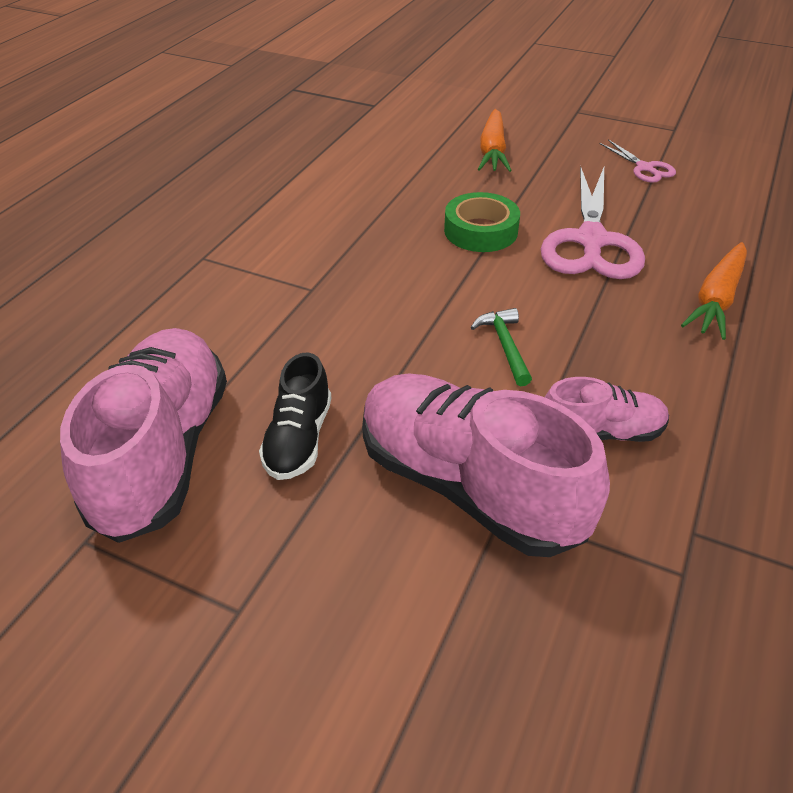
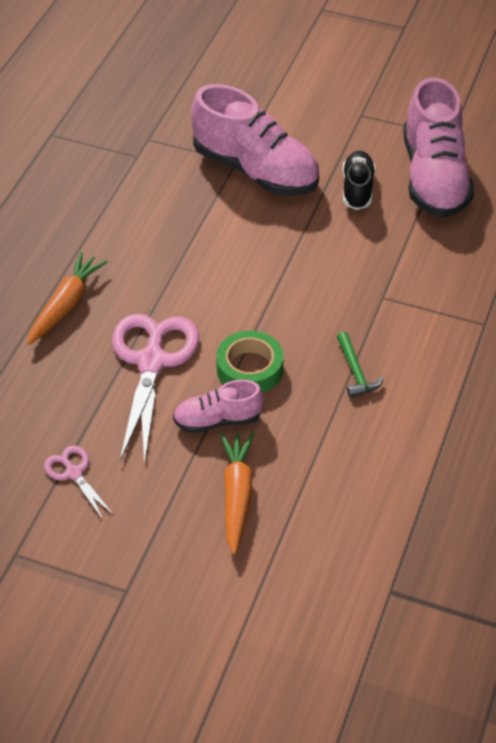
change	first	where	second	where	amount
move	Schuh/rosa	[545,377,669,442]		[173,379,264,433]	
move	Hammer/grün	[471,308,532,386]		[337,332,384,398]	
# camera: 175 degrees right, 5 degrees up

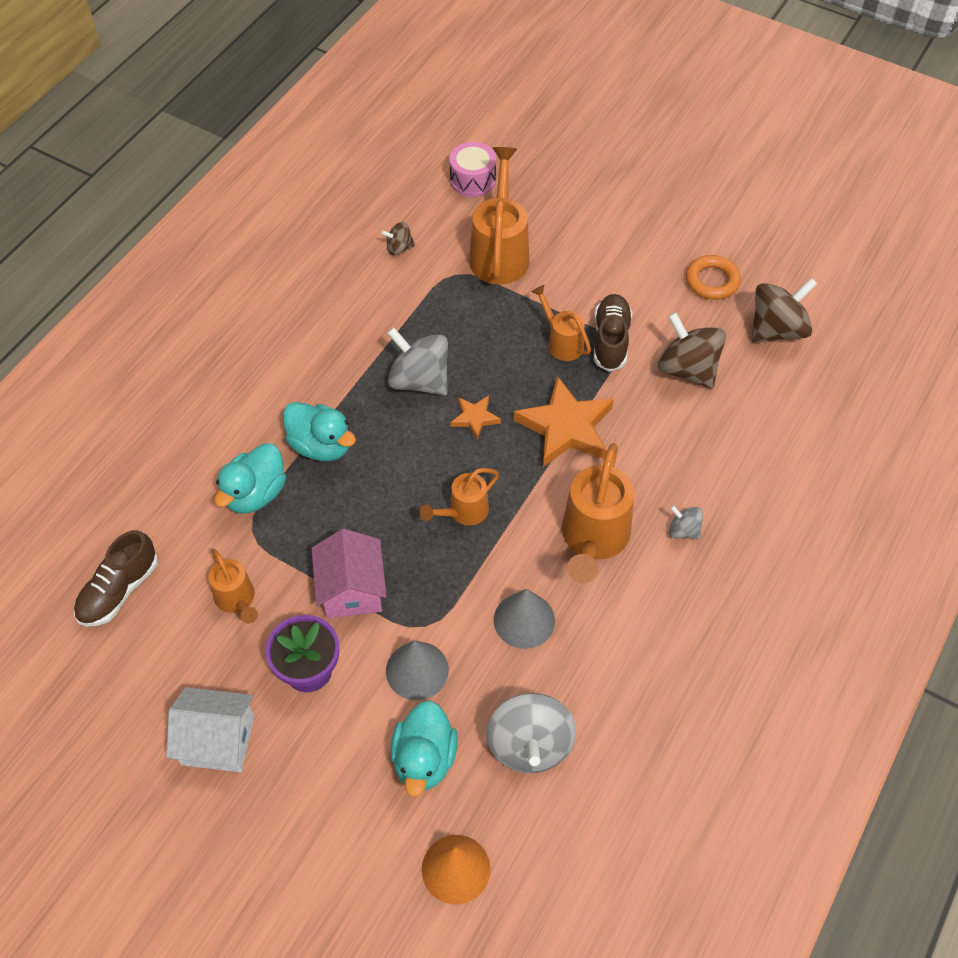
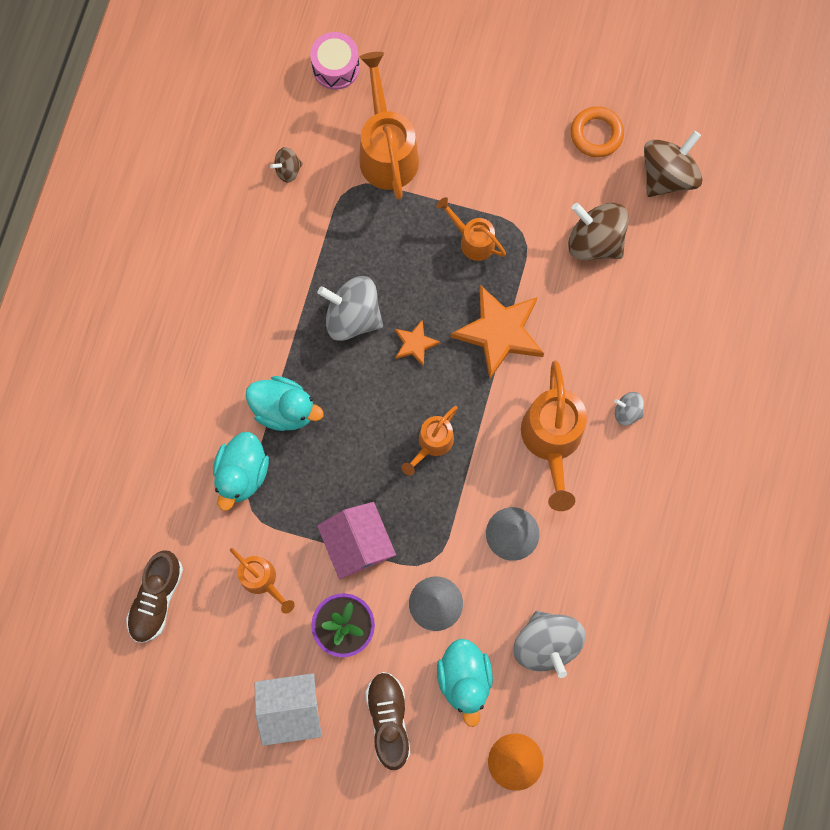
change	first	where	second	where	amount
move	Schuh/braun	[594,294,632,372]		[365,672,410,770]	
# camera: 15 degrees left, 20 degrees up

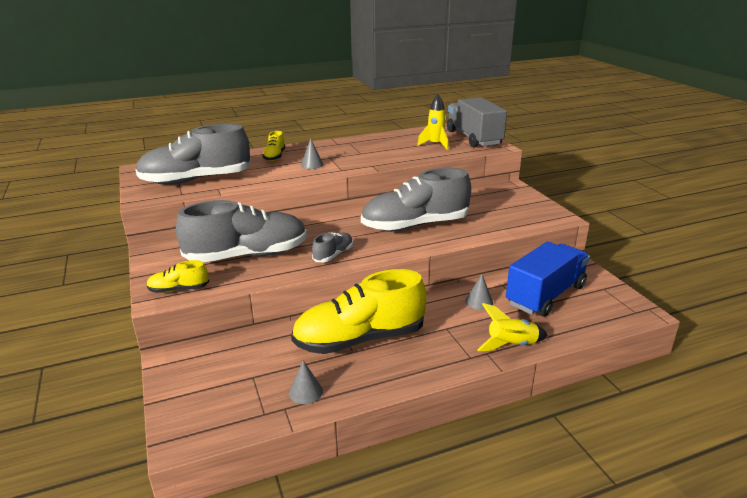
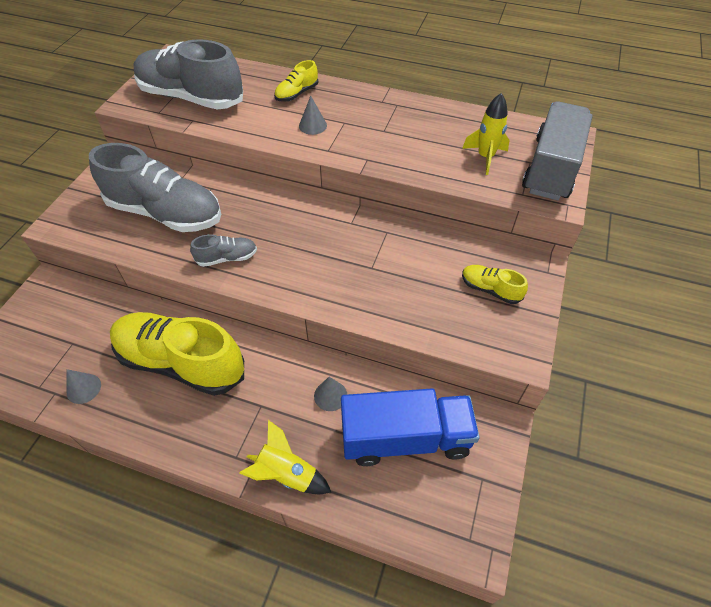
change	first	where	second	where	amount
move	Schuh/gelb	[146,260,209,293]		[462,265,528,304]	
delete	Schuh/grau	[361,168,471,231]			
# camera: 40 degrees right, 25 degrees up

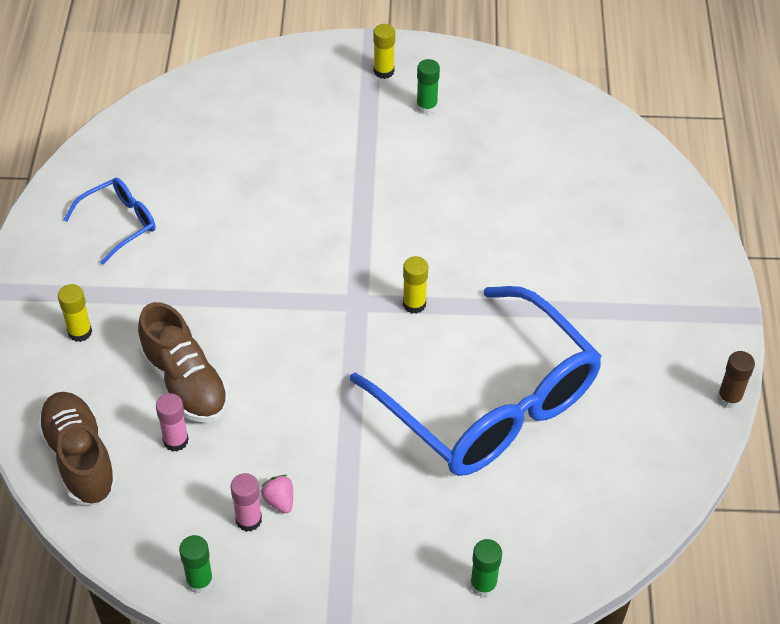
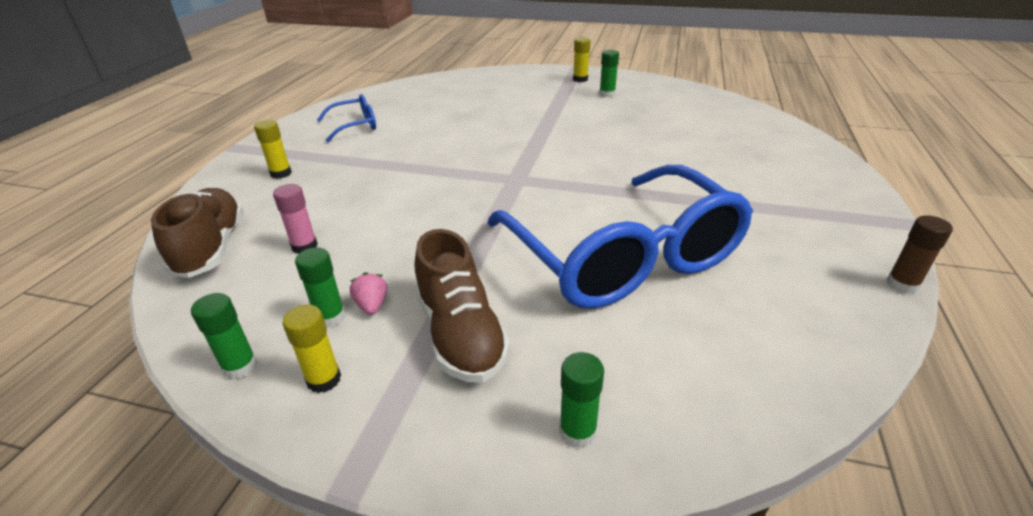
change	first	where	second	where	amount
move	Klebestift/gelb	[403,256,428,314]		[283,304,341,393]	
recolor	Klebestift/rosa	[231,473,262,532]	Klebestift/grün	[295,247,346,328]	
move	Schuh/braun	[138,302,229,423]		[415,229,510,383]	
# camera: 15 degrees right, 15 degrees down

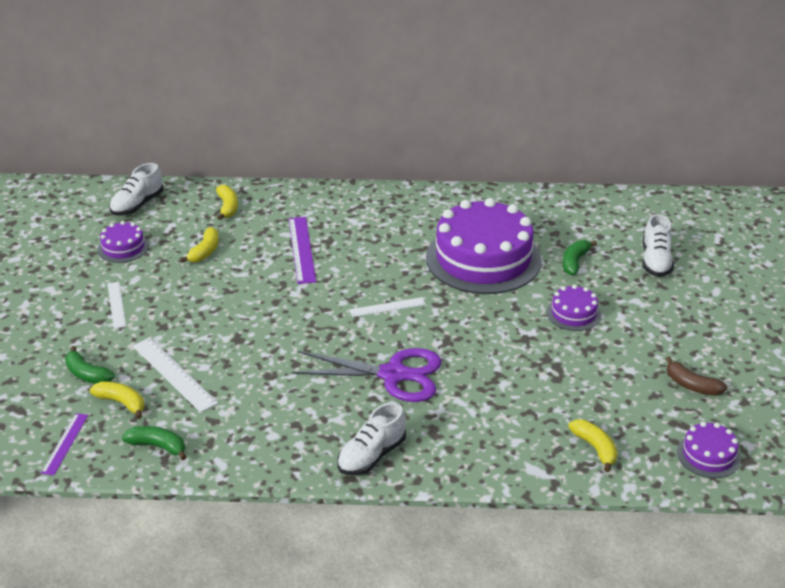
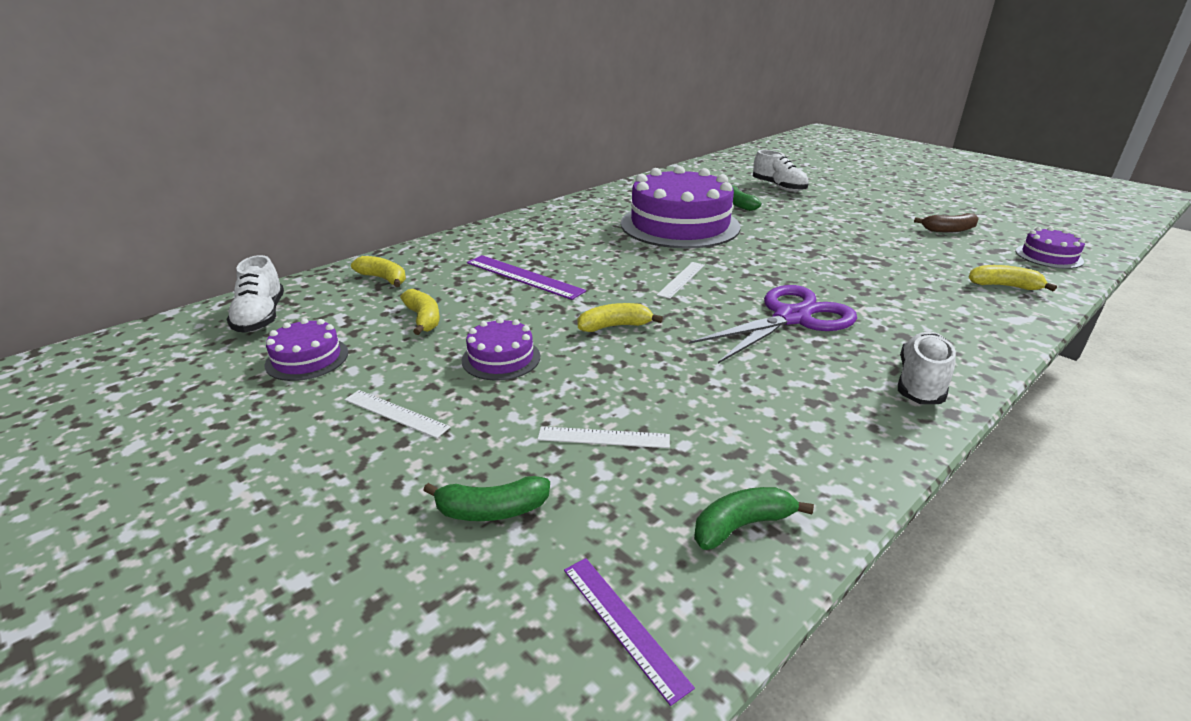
change	first	where	second	where	amount
move	Kuchen/lila	[547,285,601,331]		[462,318,540,381]	
resize	Lineal/weiß	[133,338,218,413]		[537,426,670,448]	x0.63
move	Banane/gelb	[90,381,144,419]		[578,303,663,332]	
rotate	Schuh/weiß	[337,402,406,475]		[898,332,956,404]	150 degrees counterclockwise
# camera: 45 degrees left, 5 degrees down

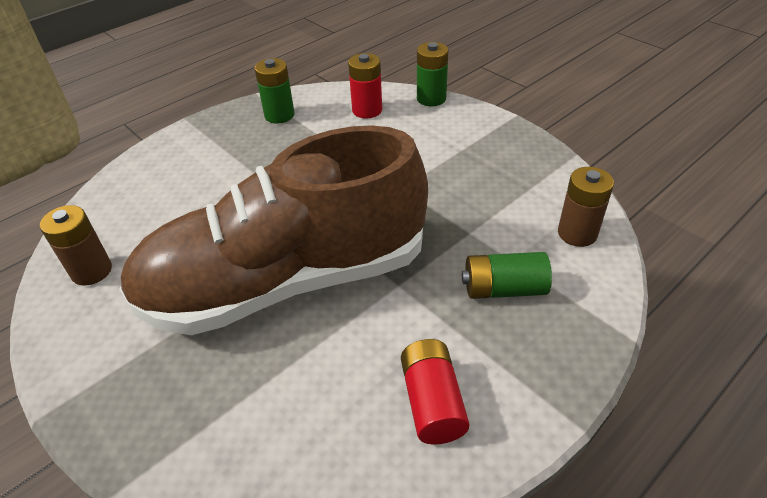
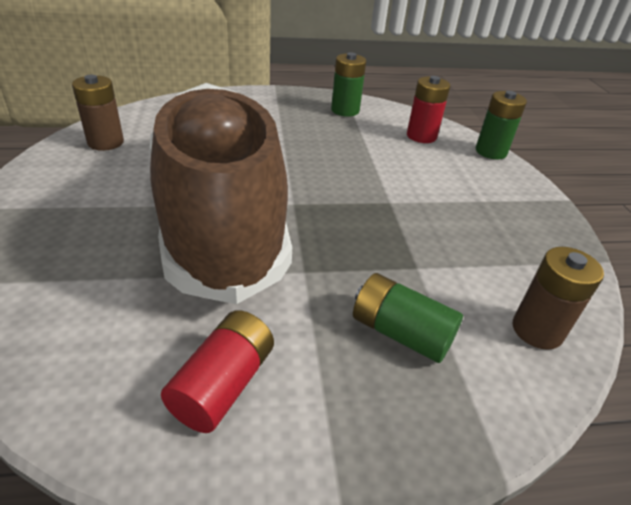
change	first	where	second	where	amount
rotate	Schuh/braun	[119,125,428,335]		[150,83,292,304]	60 degrees clockwise
# camera: 30 degrees right, 5 degrees down

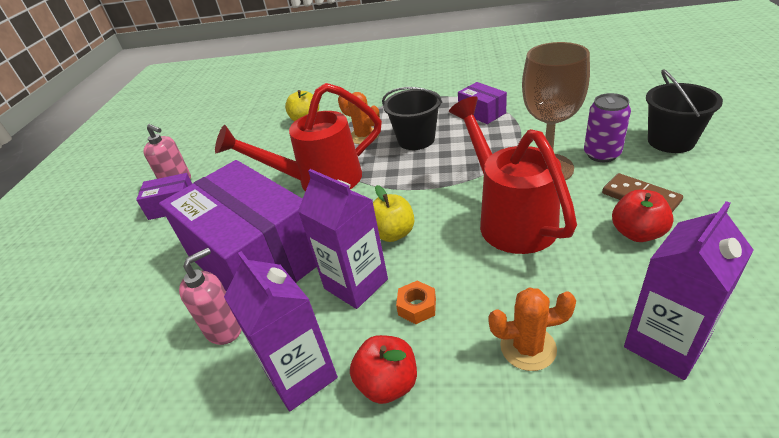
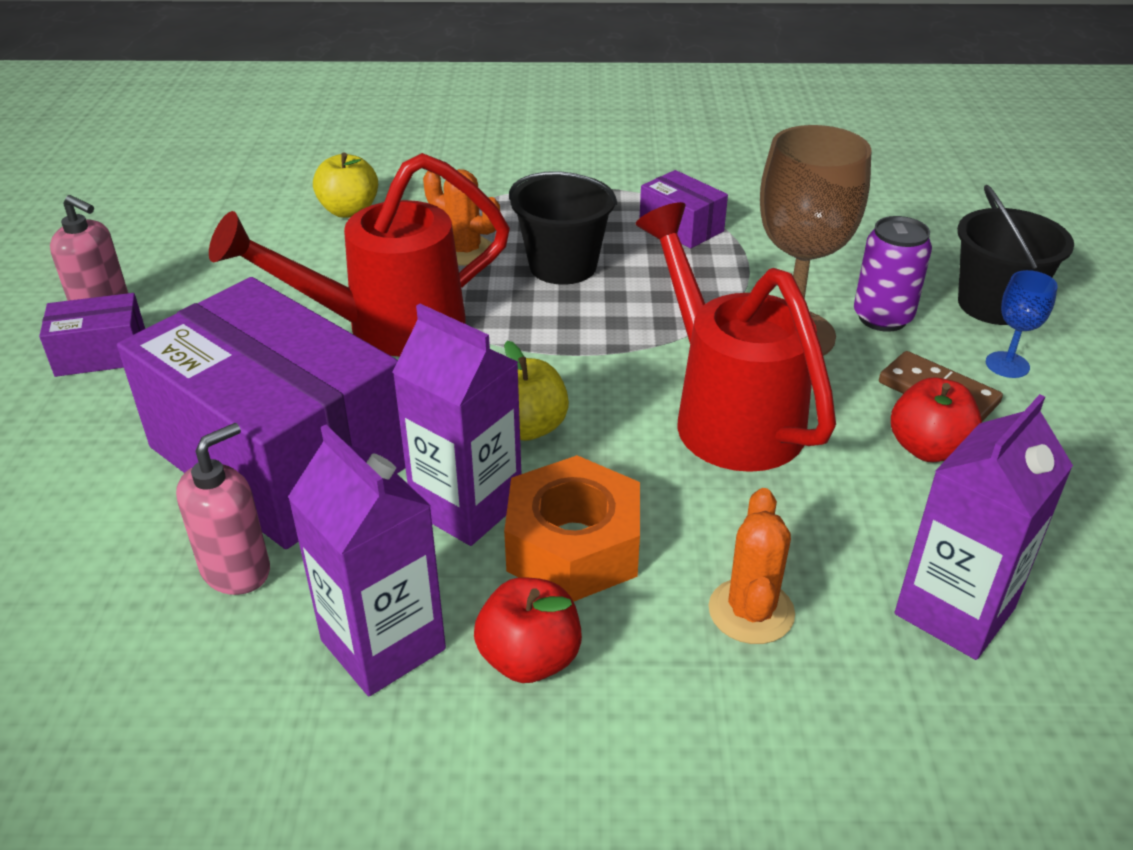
change	first	where	second	where	amount
resize	Sechskantmutter/orange	[396,281,436,324]		[504,455,640,602]	x2.11
rotate	Kaktus/orange	[488,287,576,371]		[709,488,795,644]	75 degrees counterclockwise
insert			Kelch/blau	[986,270,1058,378]	
# camera: 10 degrees left, 0 degrees up

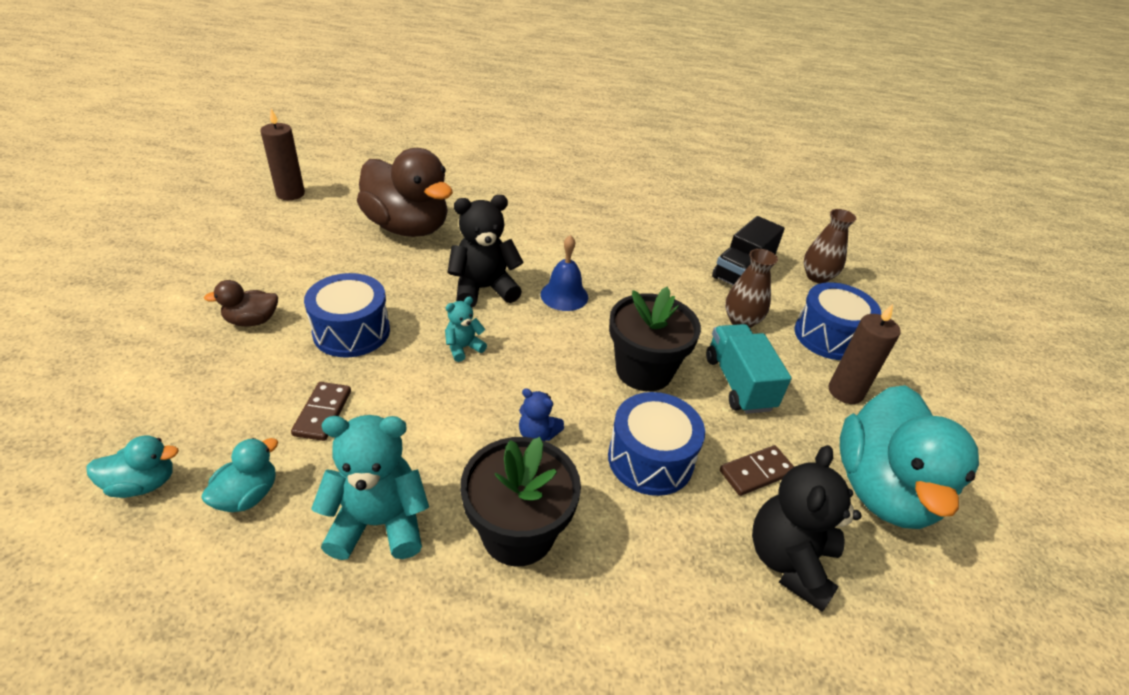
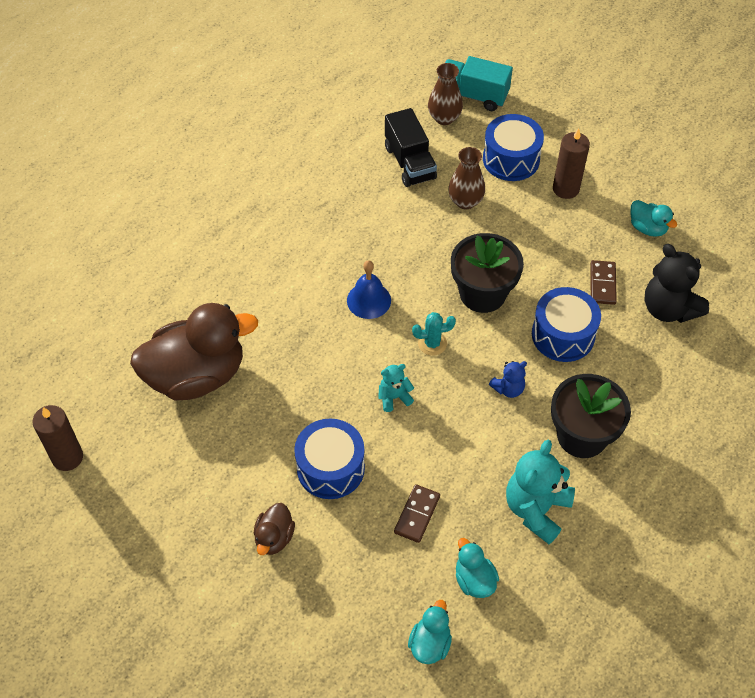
change	first	where	second	where	amount
rotate	Teddybär/türkis	[445,296,487,362]		[378,364,414,412]	75 degrees clockwise
rotate	Dominostein/braun	[291,382,351,441]		[394,484,440,543]	75 degrees clockwise
insert			Kaktus/türkis	[412,312,456,356]	
move	Lastwagen/türkis	[706,324,792,414]		[438,56,513,111]	
resize	Ente/türkis	[840,385,979,529]		[630,200,677,237]	x0.44
delete	Teddybär/schwarz	[447,195,524,308]			
# camera: 55 degrees left, 15 degrees up

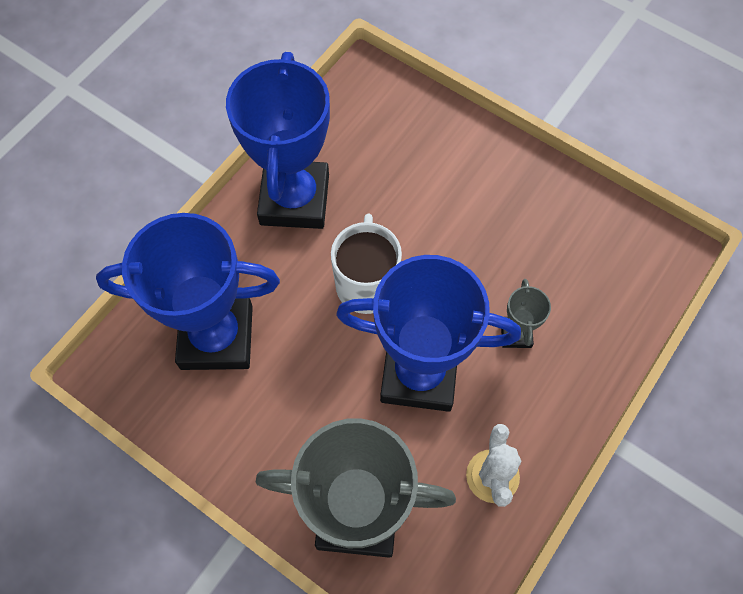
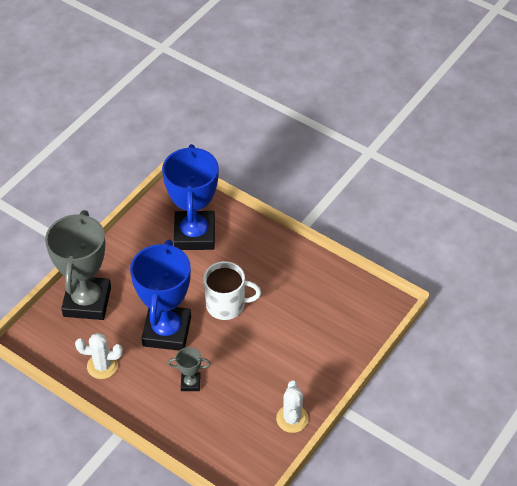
change	first	where	second	where	amount
insert			Kaktus/weiß	[276,380,309,433]	
delete	Pokal/blau	[226,52,330,229]			
# camera: 90 degrees right, 15 degrees down

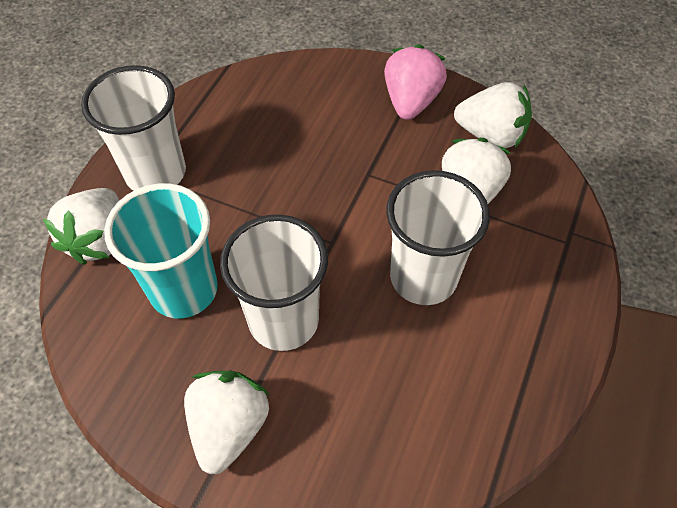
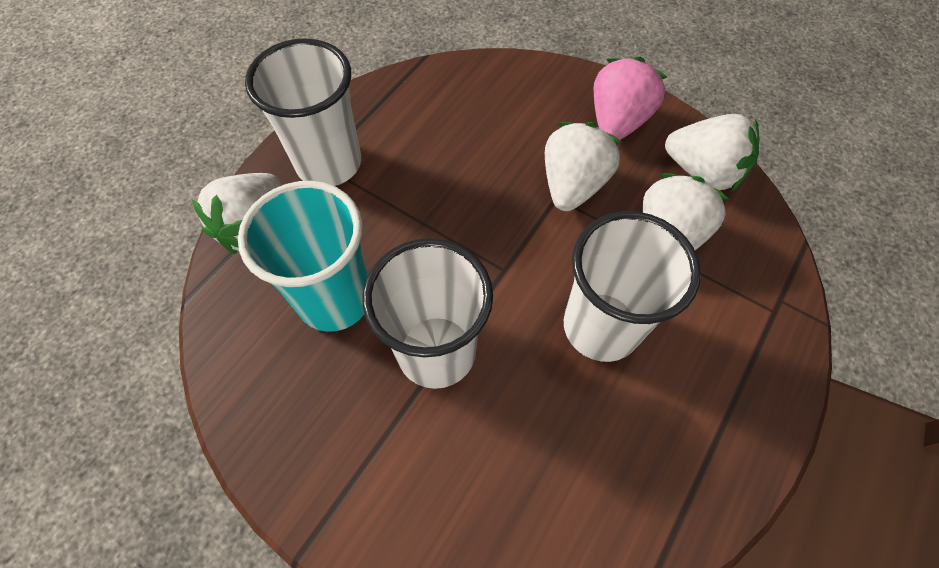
change	first	where	second	where	amount
move	Erdbeere/weiß	[184,371,269,474]		[545,122,621,211]	
# camera: 10 degrees right, 5 degrees up

